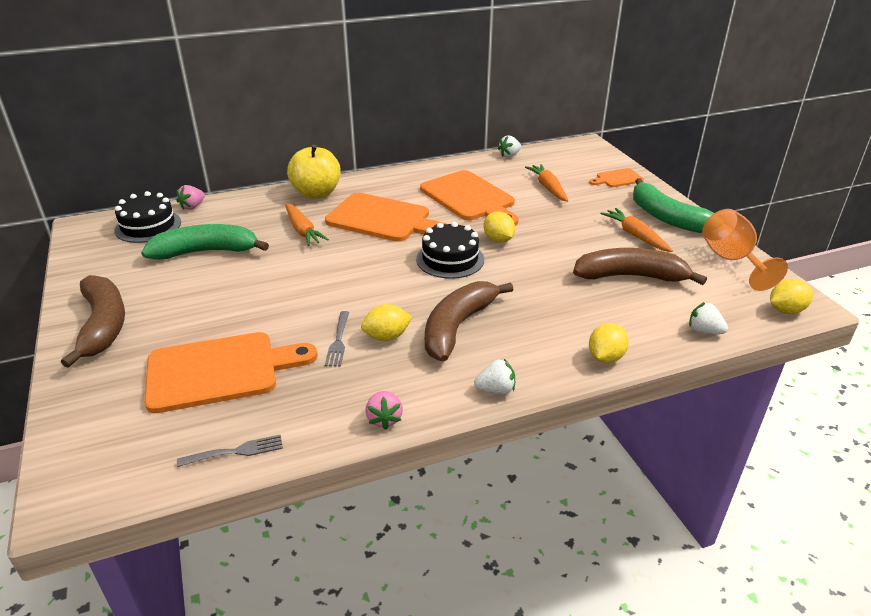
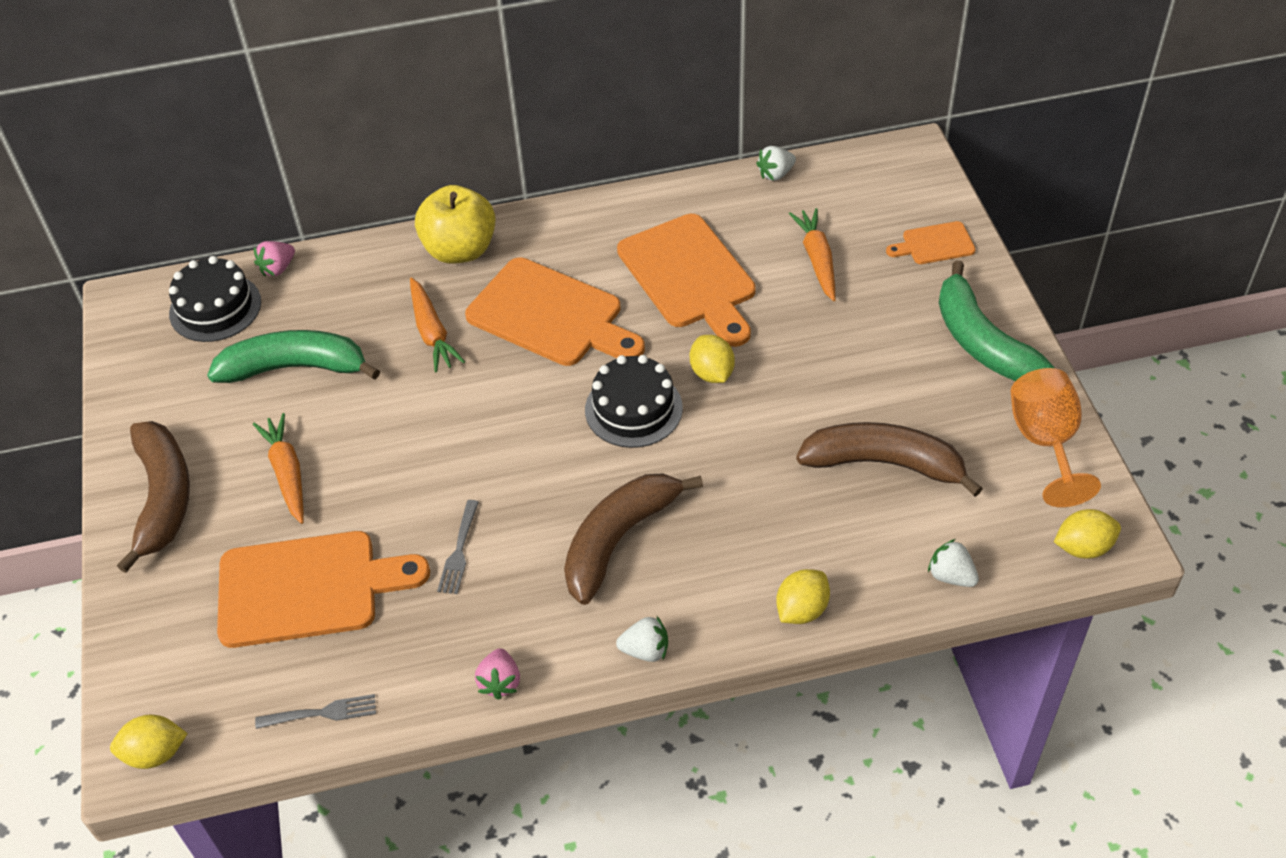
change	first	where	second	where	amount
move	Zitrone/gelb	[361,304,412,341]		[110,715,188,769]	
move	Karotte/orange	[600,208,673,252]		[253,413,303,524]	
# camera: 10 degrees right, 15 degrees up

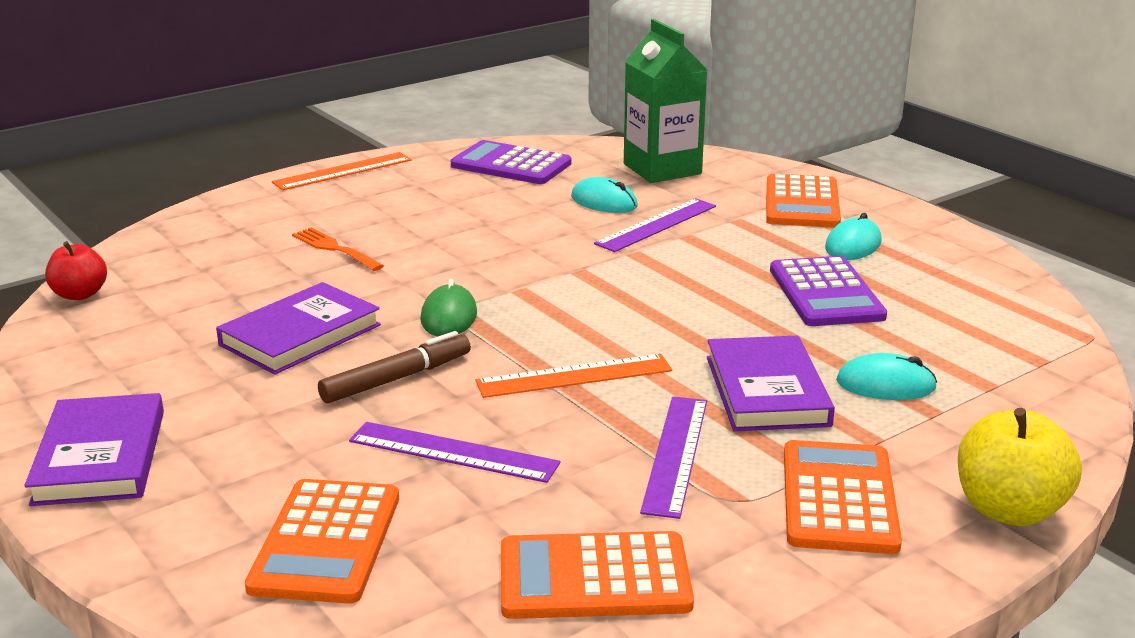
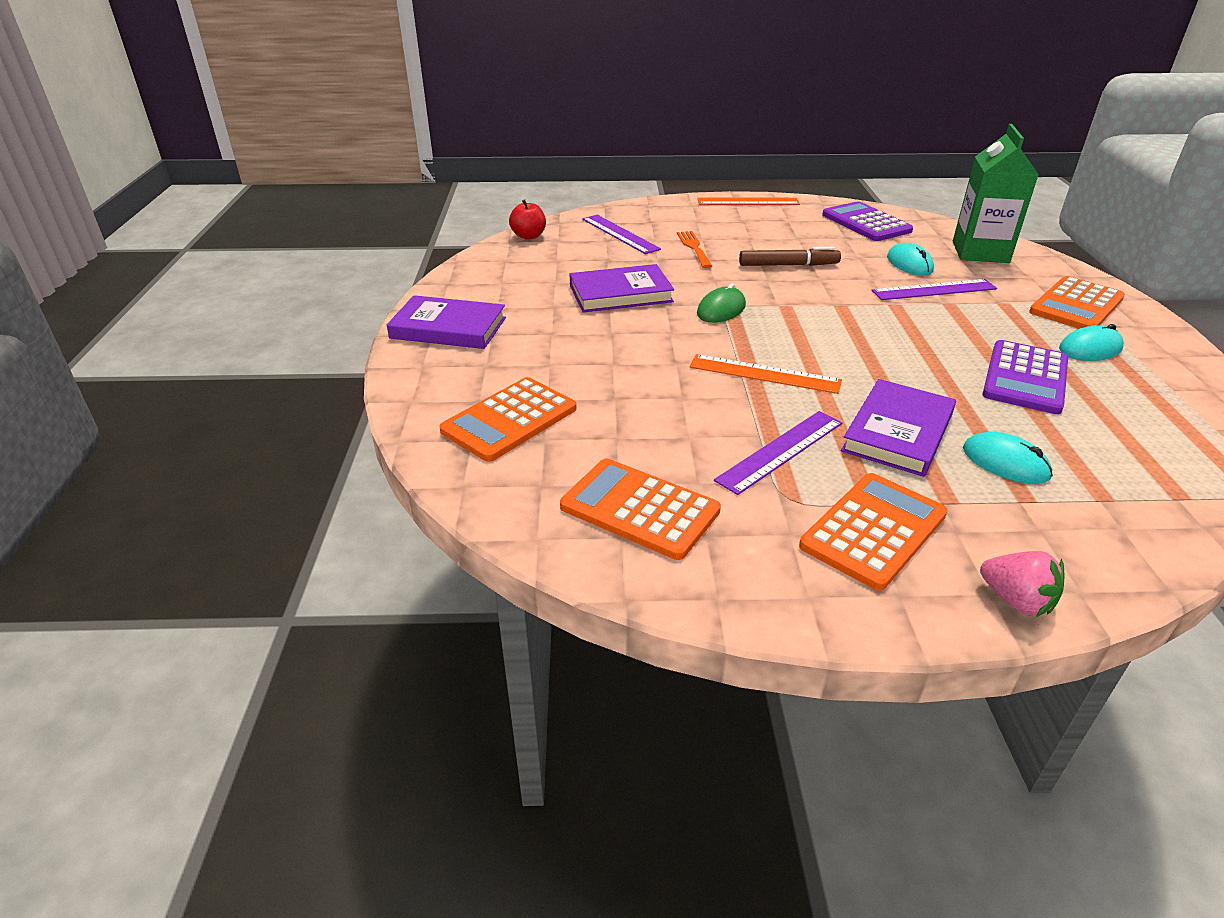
change	first	where	second	where	amount
rotate	Buch/lila	[25,393,164,506]		[387,295,506,349]	75 degrees clockwise
move	Lineal/lila	[349,422,561,483]		[582,215,661,254]	
move	Filzstift/braun	[318,331,471,404]		[739,247,841,266]	
replace	Apfel/gelb	[958,408,1082,526]	Erdbeere/rosa	[980,551,1064,617]	
# camera: 35 degrees right, 10 degrees up

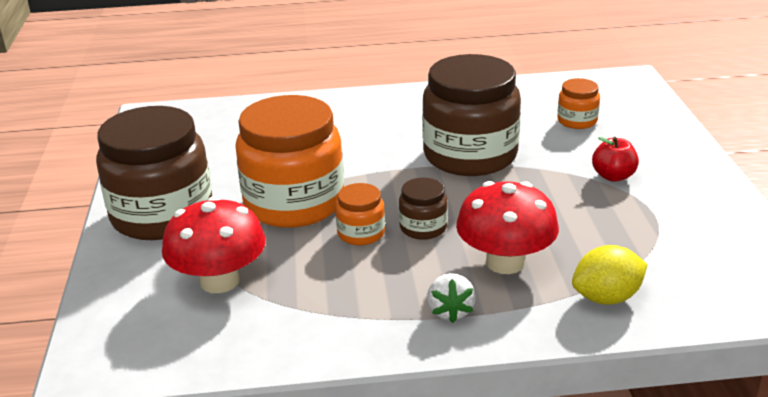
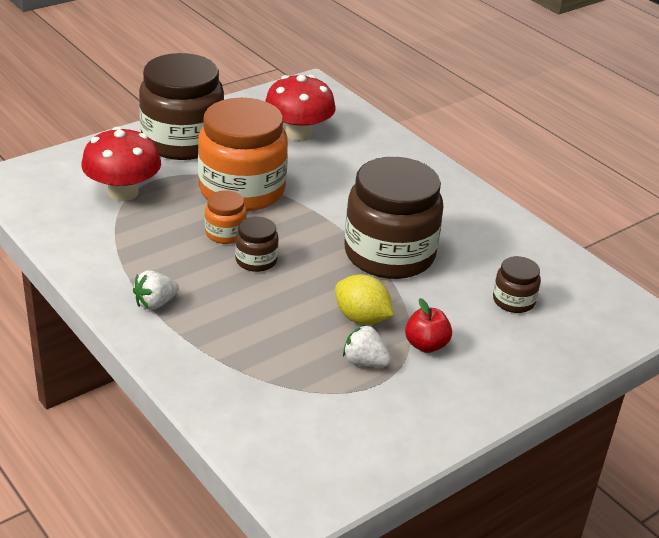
change	first	where	second	where	amount
move	Pilz/rot	[456,181,559,274]		[265,75,336,141]	
move	Zitrone/gelb	[572,245,648,305]		[335,274,394,325]	
insert			Erdbeere/weiß	[343,324,391,367]	
recolor	Einmachglas/orange	[557,78,600,129]	Einmachglas/braun	[493,256,541,313]	
# camera: 55 degrees right, 5 degrees up

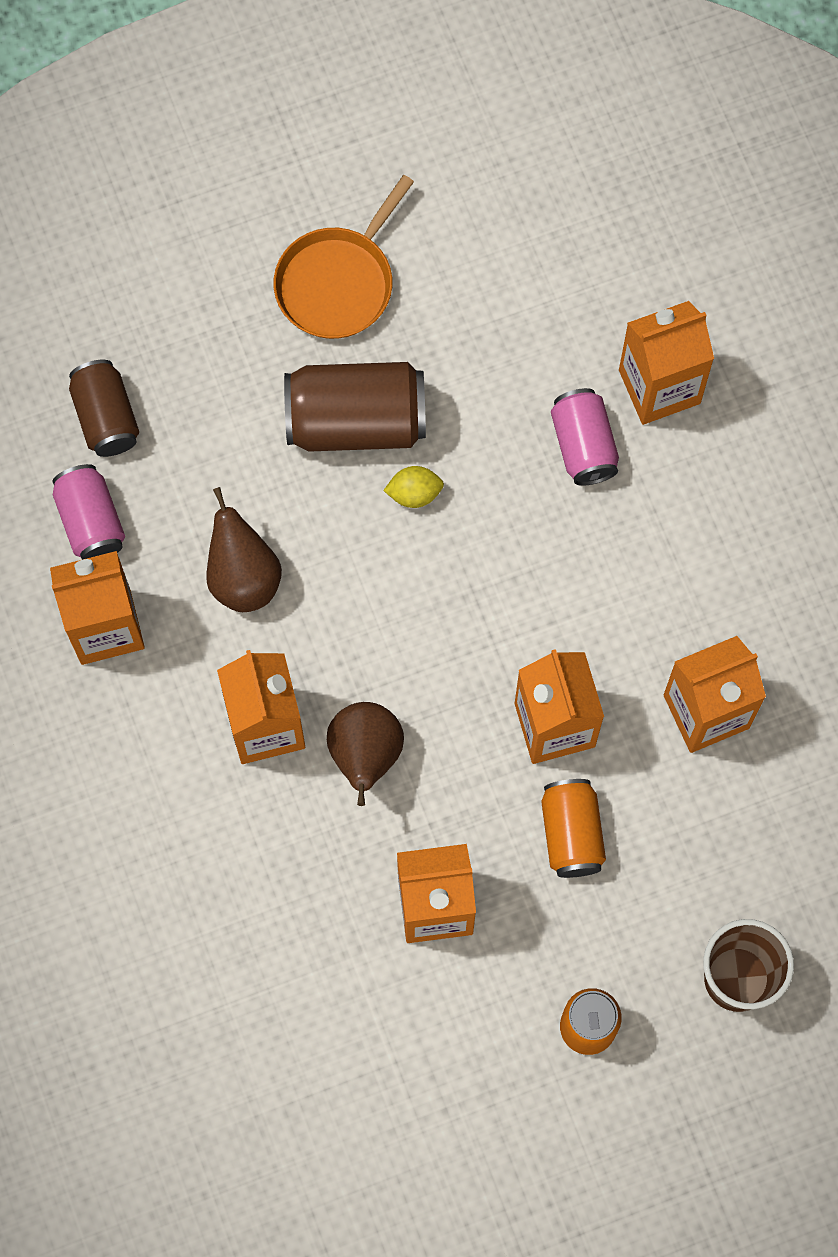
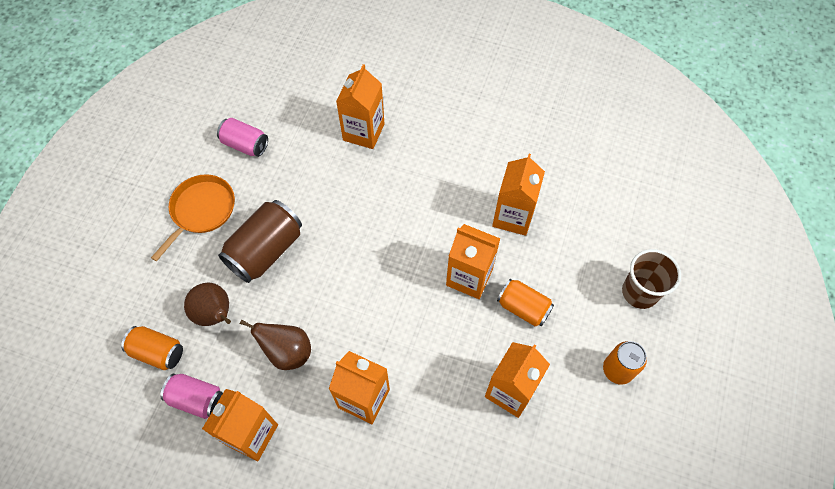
change	first	where	second	where	amount
recolor	Dose/braun	[69,360,139,457]	Dose/orange	[121,326,183,370]	
rotate	Pfanne/orange	[274,175,414,339]		[151,174,235,262]	135 degrees counterclockwise
move	Birne/braun	[327,702,404,806]		[184,283,231,326]	
move	Dose/rosa	[551,388,619,486]		[217,118,268,157]	
delete	Zitrone/gelb	[383,466,444,508]			
# camera: 50 degrees left, 10 degrees down

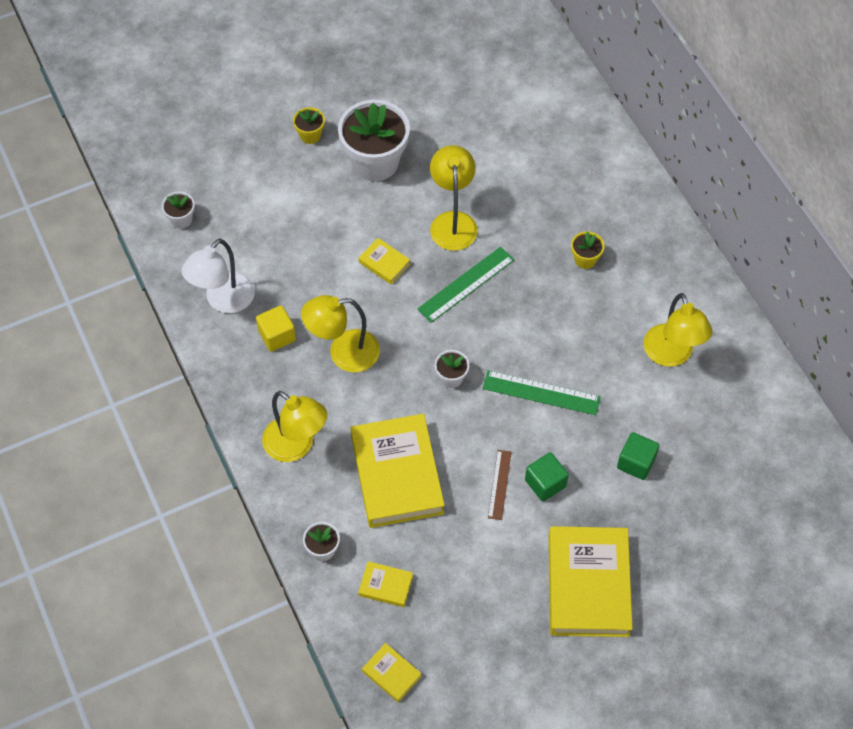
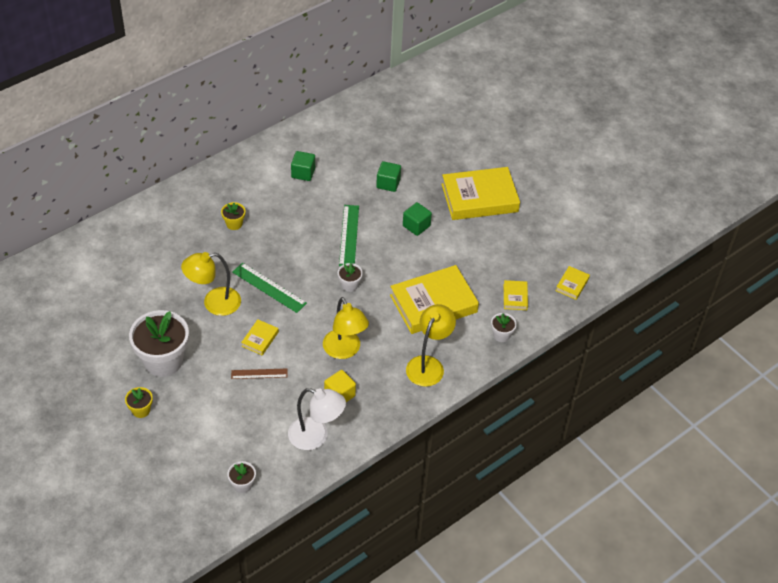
change	first	where	second	where	amount
move	Lineal/braun	[488,450,511,520]		[231,368,288,379]	
replace	Lampe/gelb	[643,293,712,367]	Kubus/grün	[291,151,315,181]	
# camera: 105 degrees left, 10 degrees down

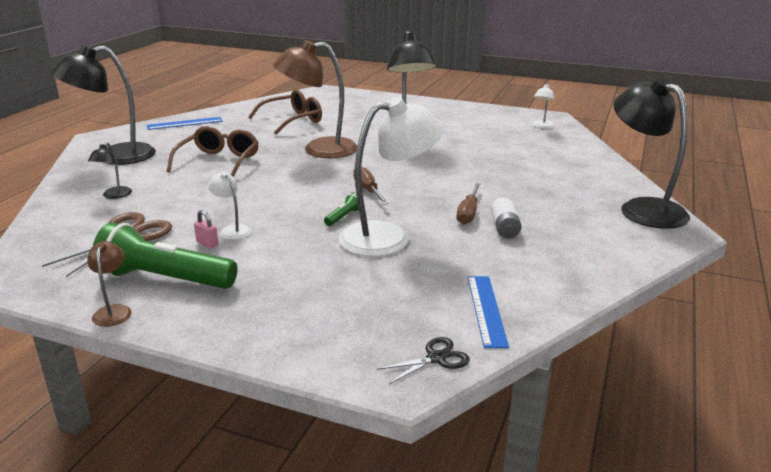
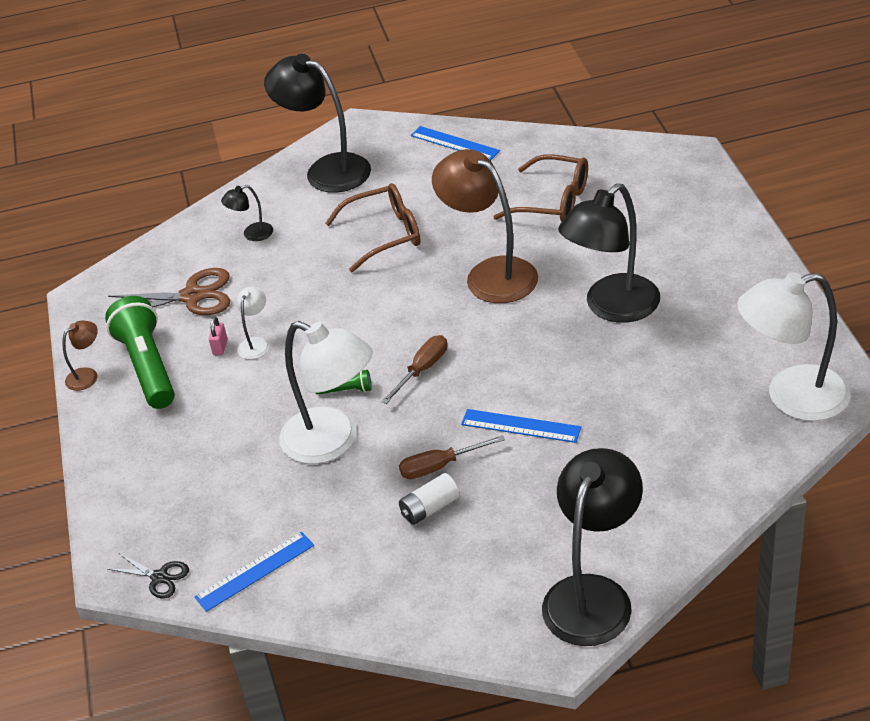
change	first	where	second	where	amount
insert			Lineal/blau	[461,409,581,443]	
resize	Lampe/weiß	[533,83,555,129]		[737,272,851,421]	x2.25
# camera: 60 degrees right, 15 degrees up

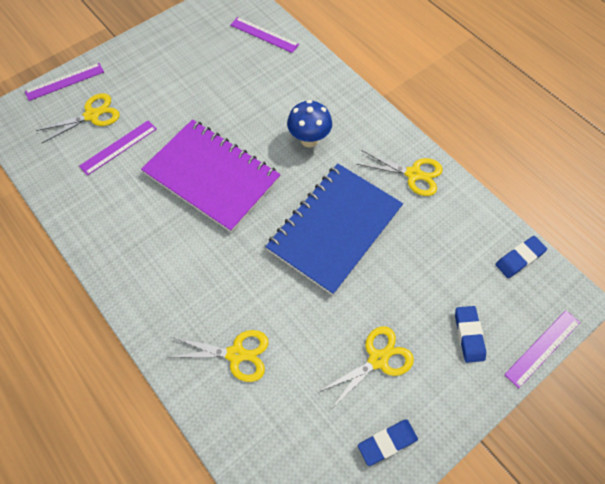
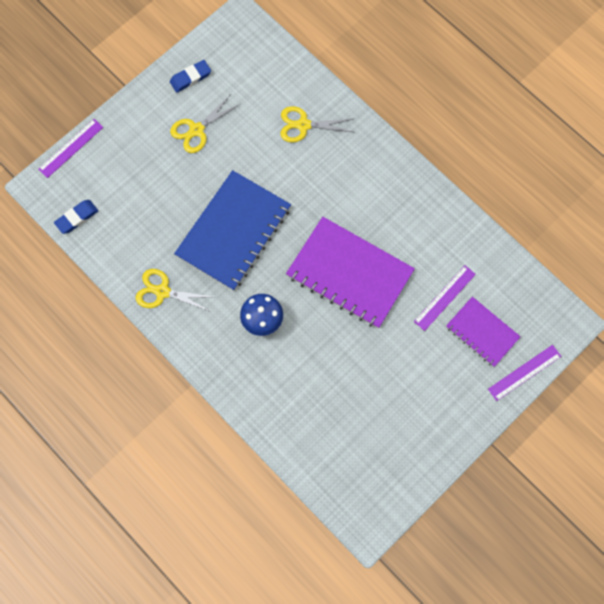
change	first	where	second	where	amount
replace	Schere/gelb	[36,93,120,143]	Notizbuch/lila	[446,297,521,367]	
delete	Lineal/lila	[230,17,299,53]			
delete	Radiergummi/blau	[455,306,486,363]			
# camera: 175 degrees right, 10 degrees up

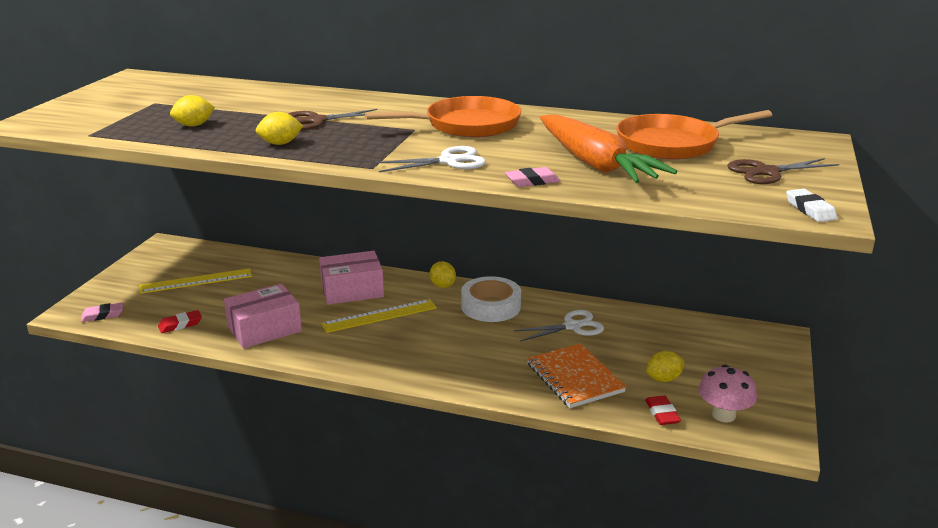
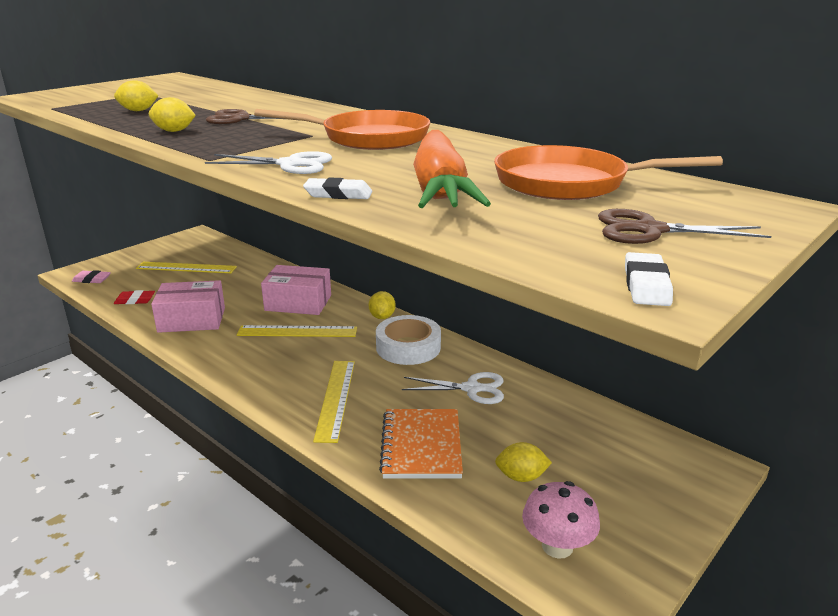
change	first	where	second	where	amount
recolor	Radiergummi/rosa	[505,167,560,187]	Radiergummi/weiß	[303,177,372,199]	
insert			Lineal/gelb	[313,361,355,443]	
delete	Radiergummi/rot	[645,396,681,425]			
# camera: 25 degrees right, 0 degrees up

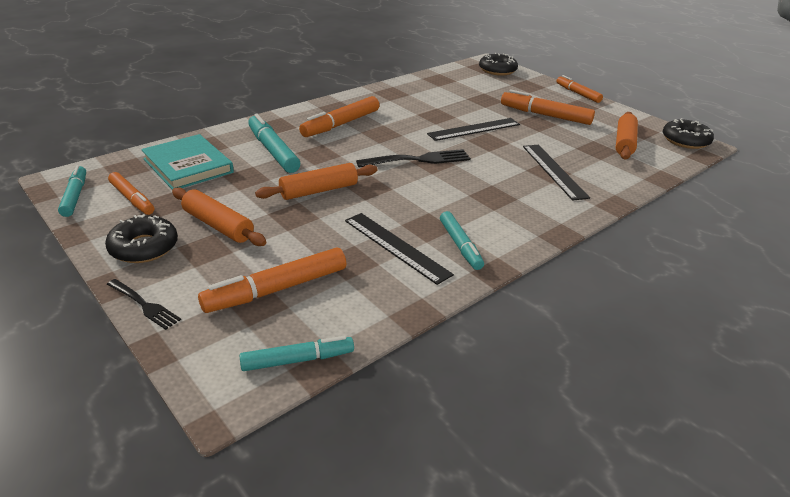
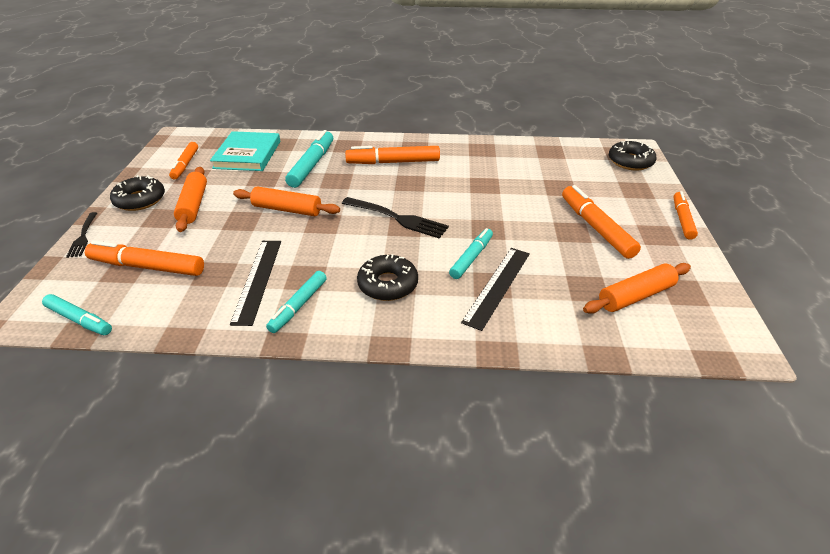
change	first	where	second	where	amount
move	Donut/schwarz	[663,118,714,149]		[357,254,418,301]	
move	Filzstift/türkis	[58,165,86,217]		[449,228,493,279]	
delete	Lineal/schwarz	[427,118,520,141]			
# camera: 45 degrees right, 5 degrees up

